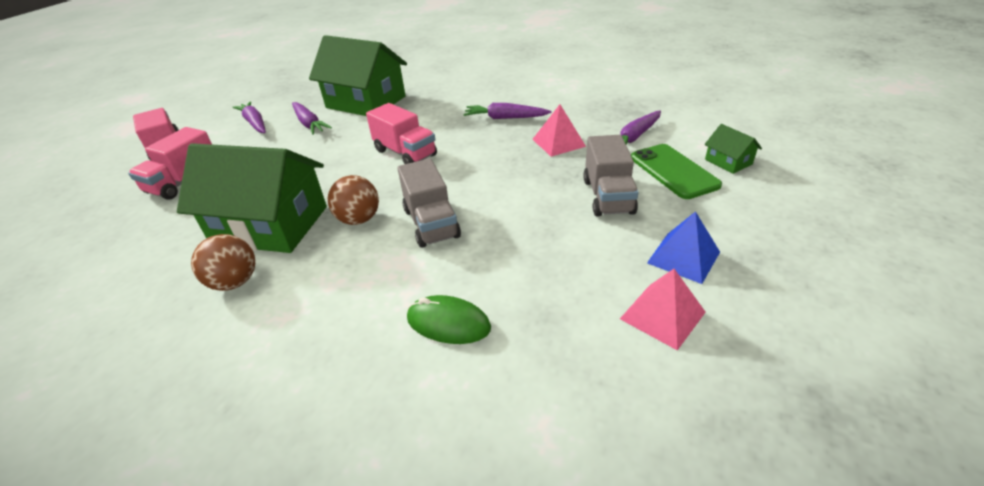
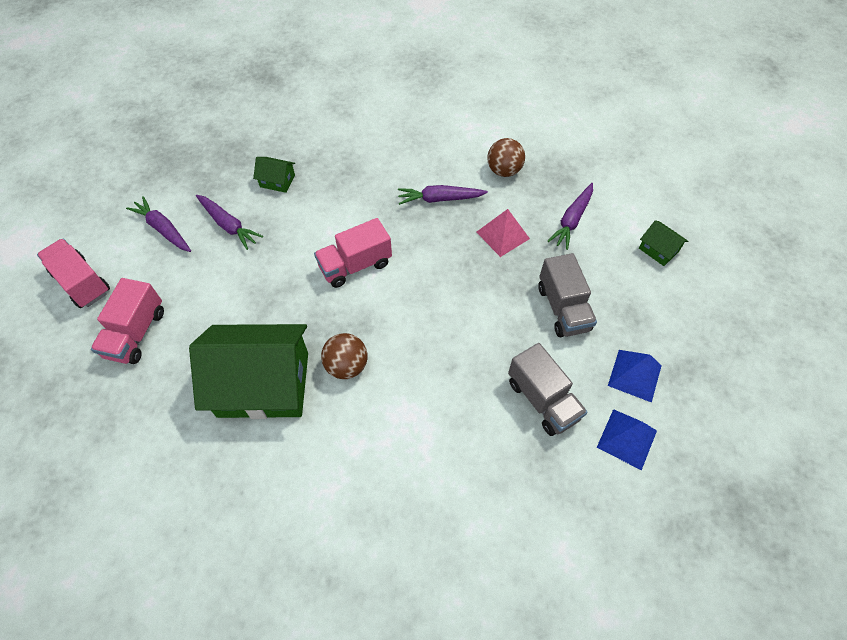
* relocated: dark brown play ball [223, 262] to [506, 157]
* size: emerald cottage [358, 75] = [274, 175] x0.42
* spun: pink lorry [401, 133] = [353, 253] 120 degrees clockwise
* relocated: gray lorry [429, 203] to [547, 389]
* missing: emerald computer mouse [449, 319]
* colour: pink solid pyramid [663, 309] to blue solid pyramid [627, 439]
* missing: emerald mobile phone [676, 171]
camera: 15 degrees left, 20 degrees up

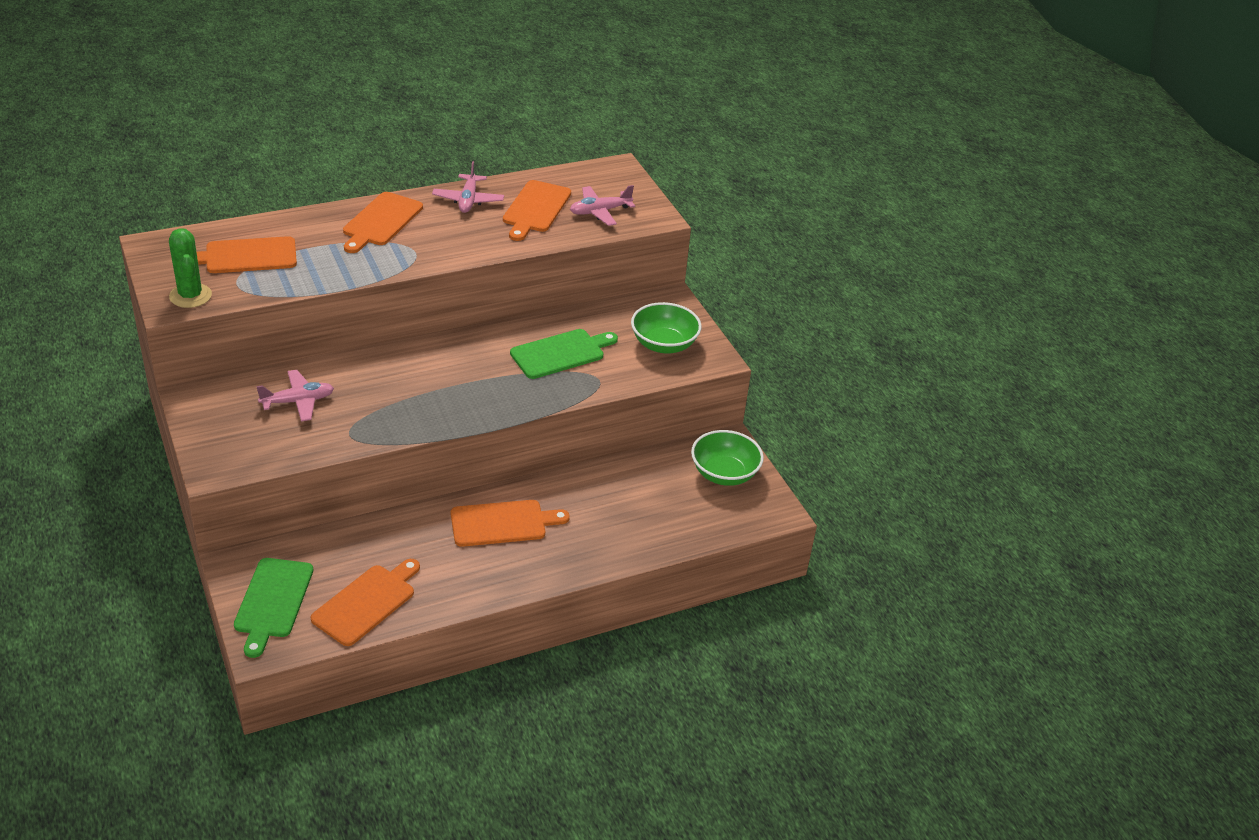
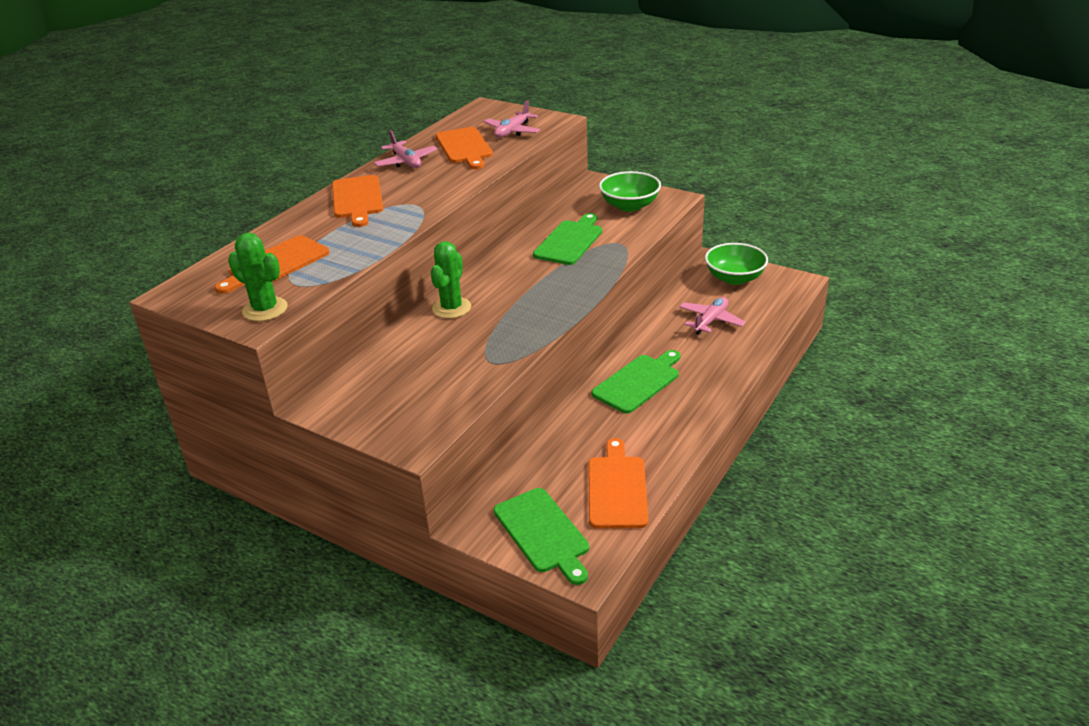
* relocated: pink toy plane [295, 396] to [712, 316]
* colour: orange-coloured cutting board [510, 523] to emerald cutting board [636, 382]
* appeared: emerald cactus [451, 280]
camera: 30 degrees left, 5 degrees down

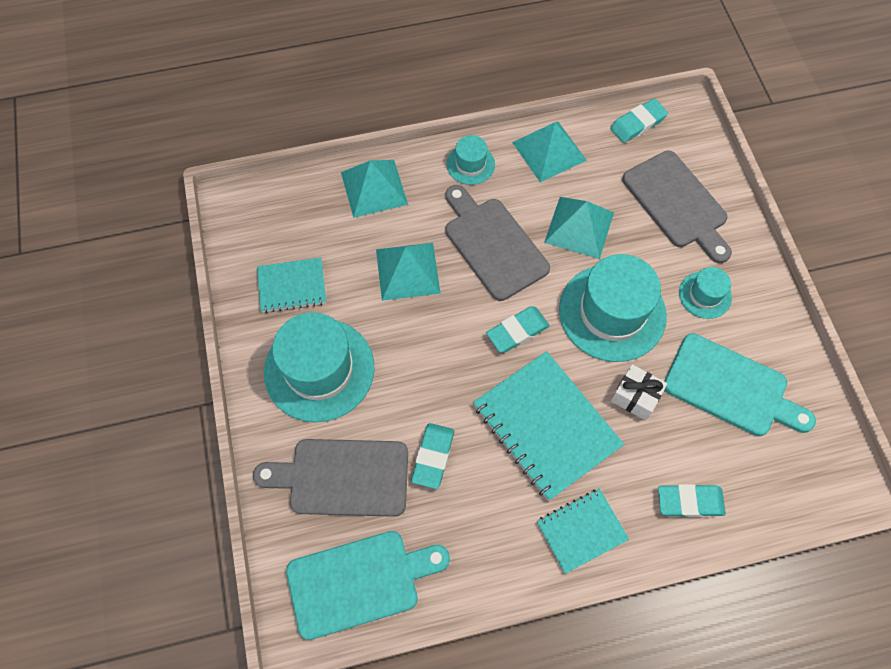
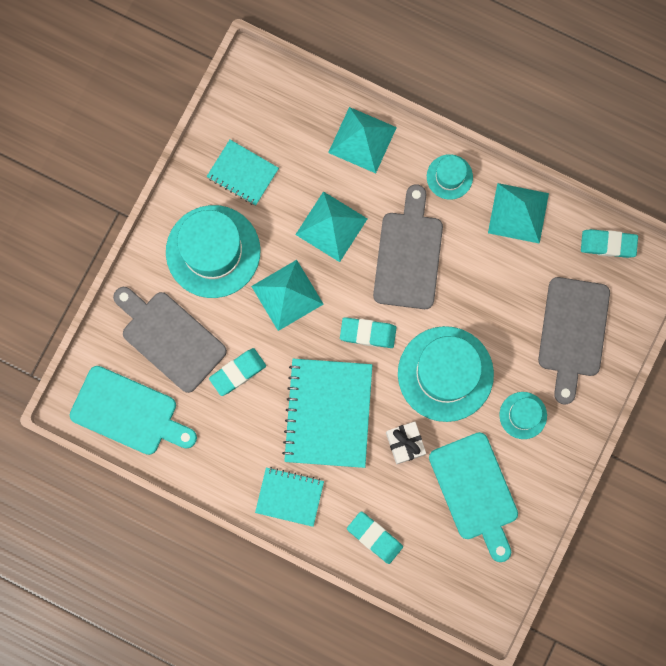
* relocated: teal solid pyramid [579, 228] to [287, 295]
camera: 40 degrees right, 15 degrees up

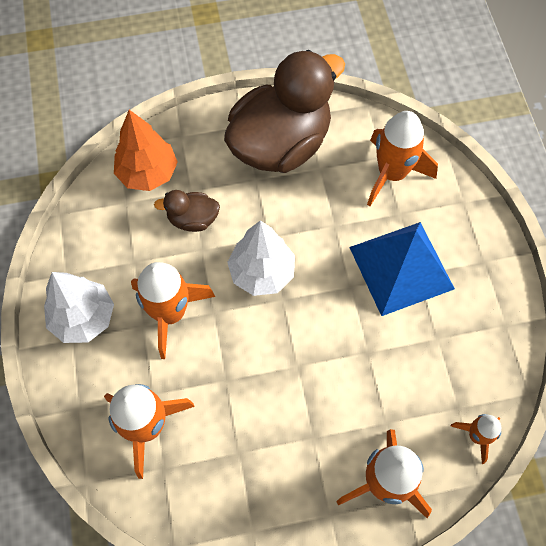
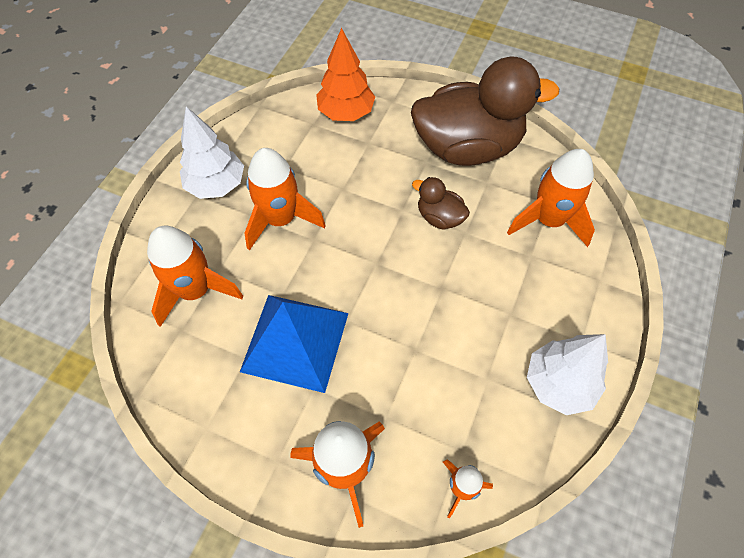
* relocated: dark brown toy duck [187, 211] to [441, 203]
* relocated: pure white toy tree [261, 258] to [567, 374]
* relocated: blue solid pyramid [402, 269] to [294, 344]
camera: 35 degrees right, 5 degrees down

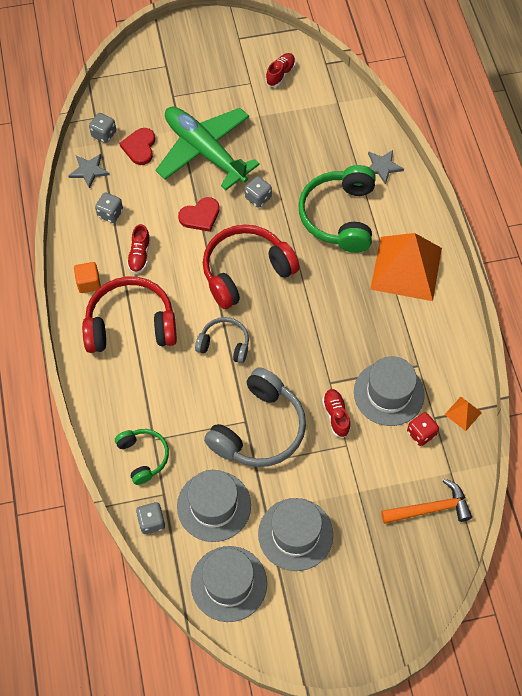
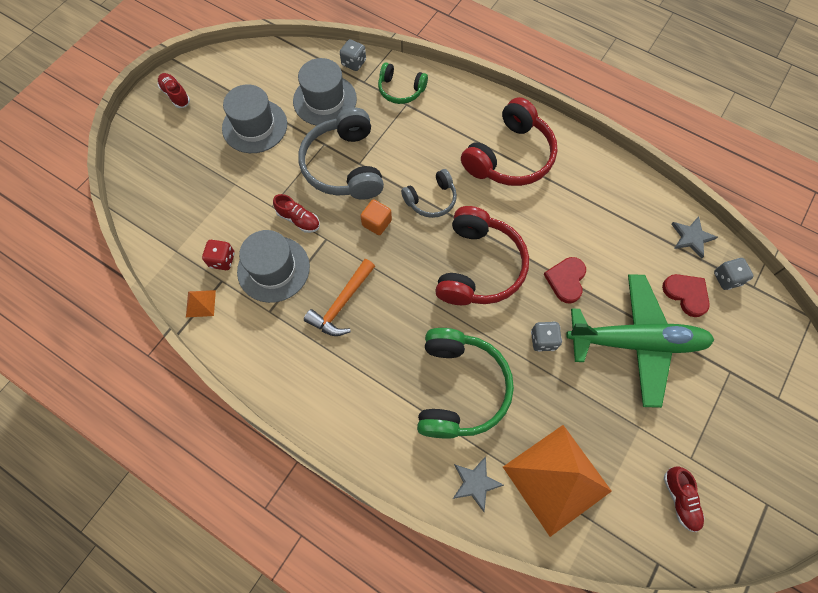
* relocated: orange-coloured cube [87, 277] to [376, 217]
* missing: gray die [109, 207]
* relocated: red shoe [139, 249] to [173, 90]
* missing: gray tall hat [229, 584]
* spun: emerald over-ear headphones [337, 209] = [465, 383] 45 degrees clockwise
* relocated: orange-coloured solid pyramid [406, 267] to [557, 481]
* relocated: orange-coloured hammer [426, 501] to [339, 297]
camera: 135 degrees right, 5 degrees up

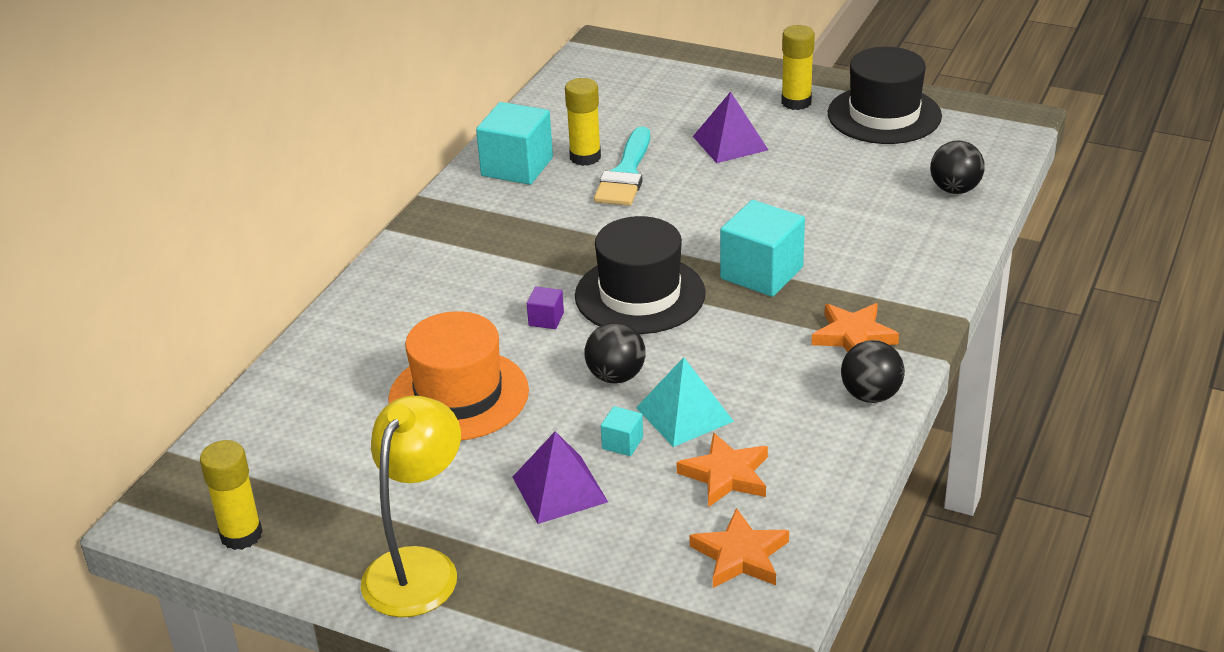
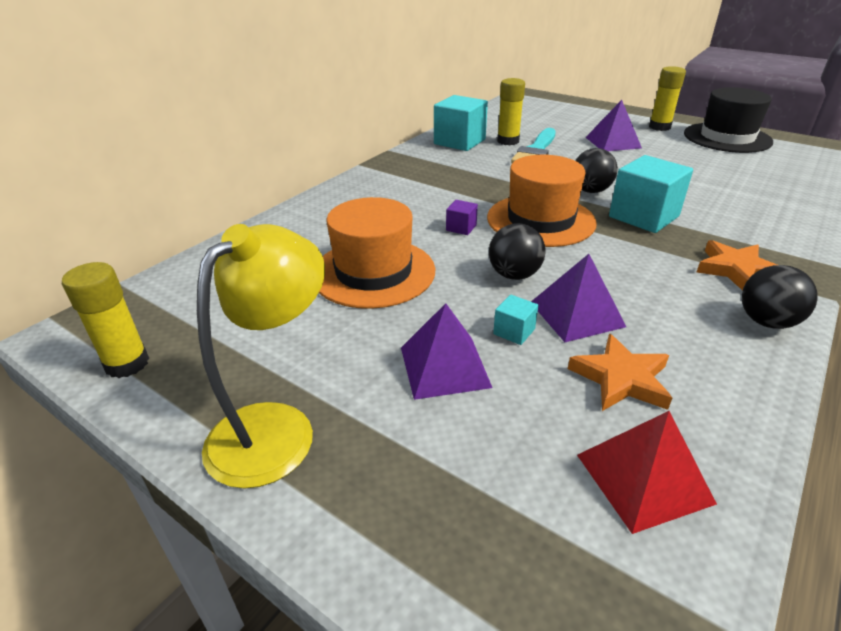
* colour: black tall hat [640, 275] to orange-coloured tall hat [542, 201]
* colour: teal solid pyramid [685, 402] to violet solid pyramid [578, 298]
* exchanged: orange-coloured five-pointed star [739, 548] to red solid pyramid [647, 472]
* relocated: black play ball [957, 167] to [596, 170]
camera: 10 degrees right, 0 degrees up

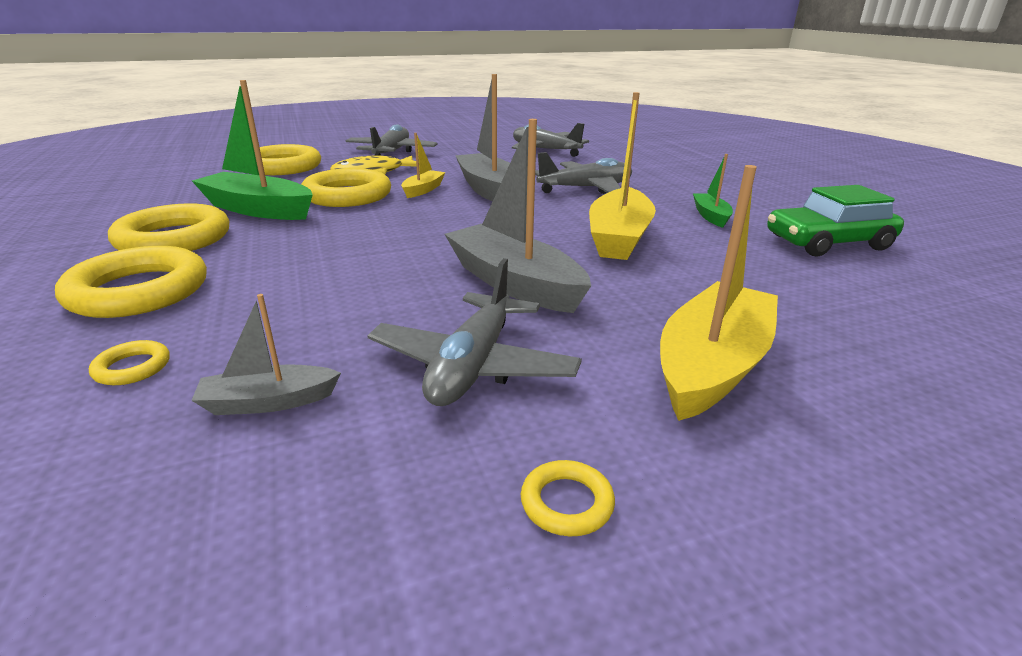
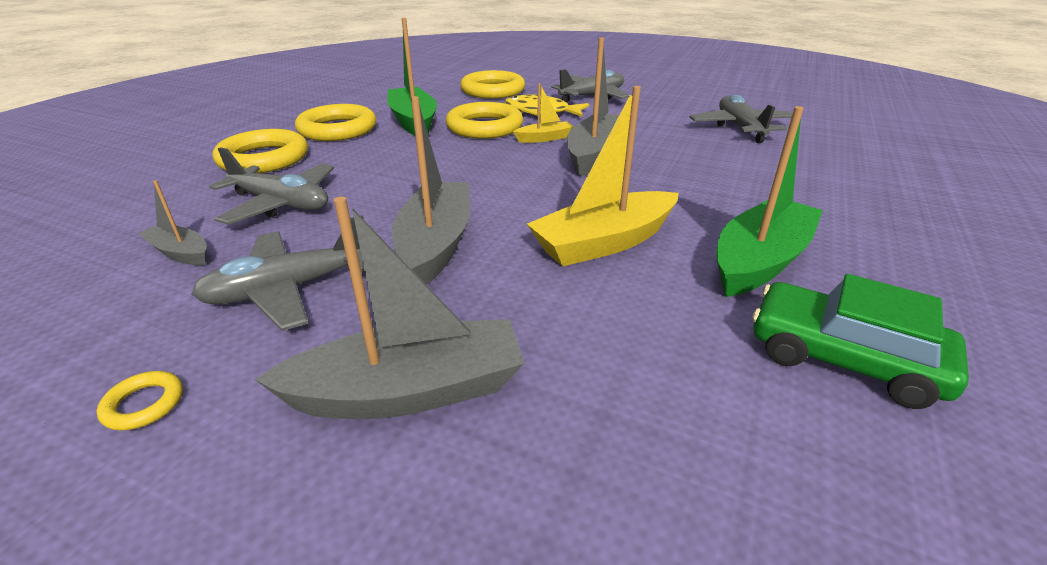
* missing: golden hoop [129, 362]
* relocated: gray toy plane [583, 173] to [271, 186]
* colour: golden boat [719, 293] to gray boat [389, 308]
* size: emerald boat [713, 191] = [769, 201] x1.92
camera: 45 degrees right, 5 degrees up

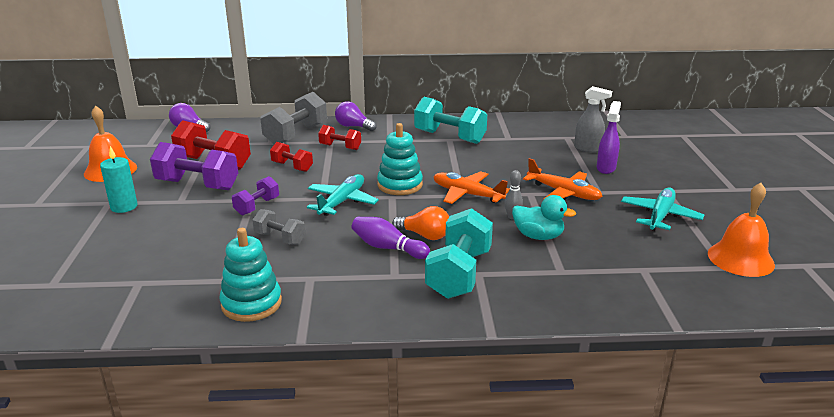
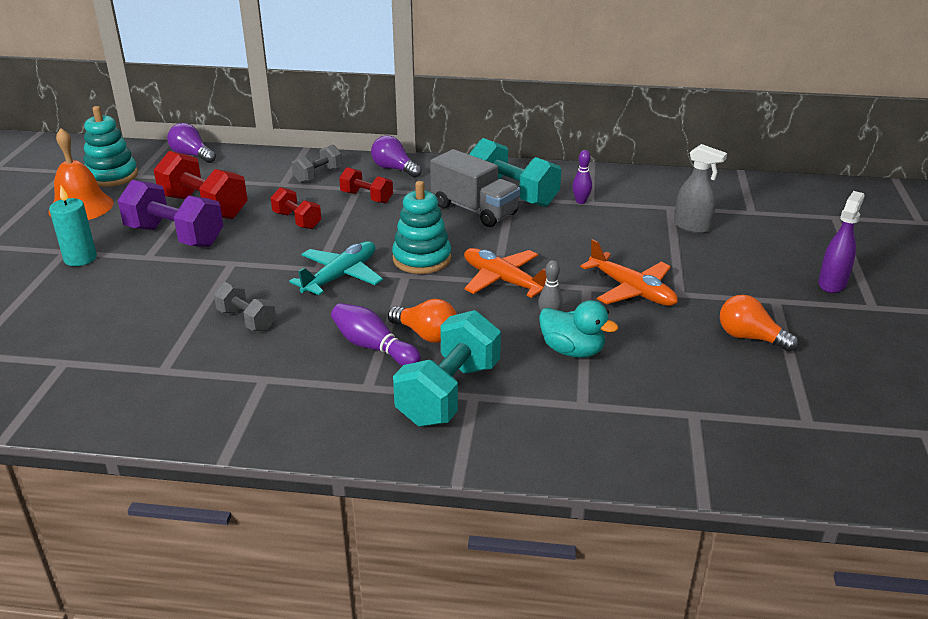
* relocated: teal ring stacker [251, 275] to [111, 146]
* missing: violet dumbbell [255, 196]
* size: gray dumbbell [294, 118] = [316, 163] x0.56
* relocated: violet spray bottle [609, 137] to [841, 242]
* exchanged: teal toy plane [662, 209] to orange-coloured lightbulb [759, 323]
* missing: orange-coloured hand bell [741, 230]
* appeared: gray lorry [475, 188]
* appeared: violet tenpin [582, 177]
camera: 10 degrees right, 5 degrees up

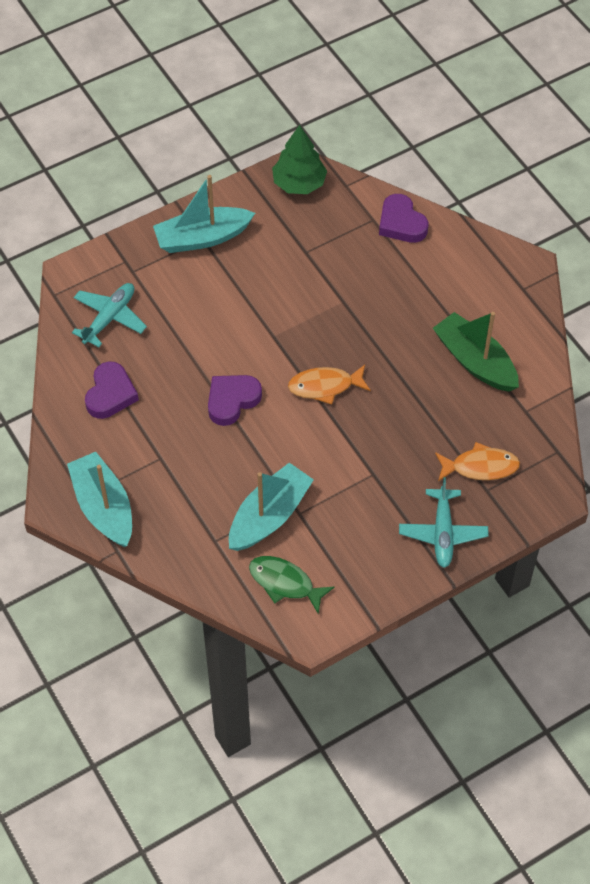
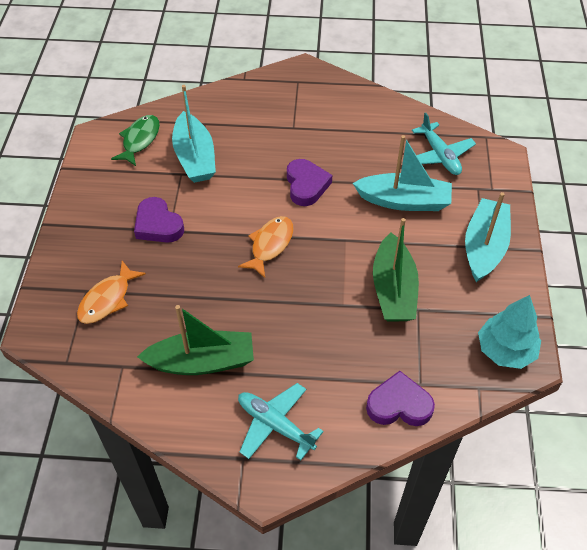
* relocated: teal boat [99, 499] to [402, 173]
* relocated: violet heart shape [112, 390] to [159, 220]
* spun: emerald toy fish [292, 585] = [135, 140] 45 degrees counterclockwise
* colour: emerald toy tree [299, 159] to teal toy tree [509, 332]
* relocated: teal toy plane [444, 522] to [281, 421]
* appeared: emerald boat [396, 269]
camera: 125 degrees right, 5 degrees down

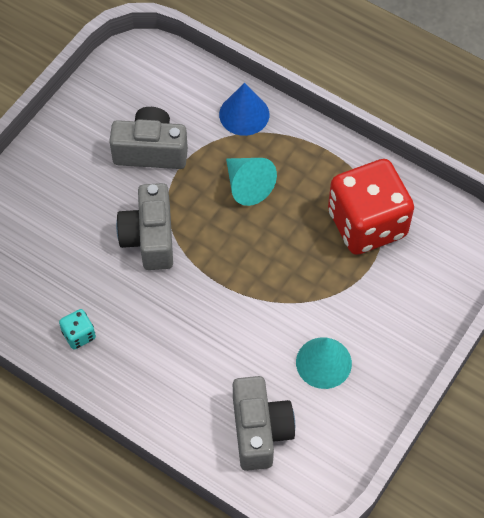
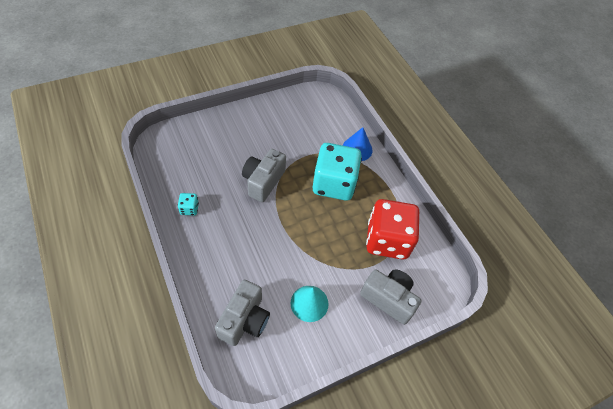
* relocated: gray compact camera [148, 138] to [391, 297]
* exchanged: teal cone [251, 182] to teal die [337, 172]
camera: 25 degrees right, 5 degrees down

